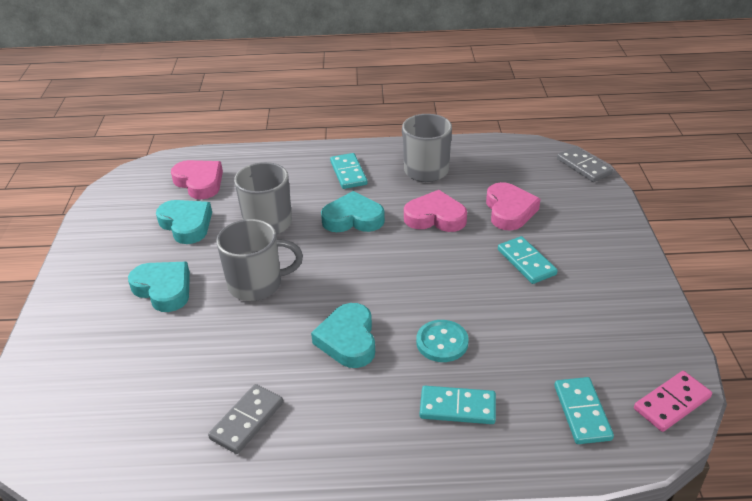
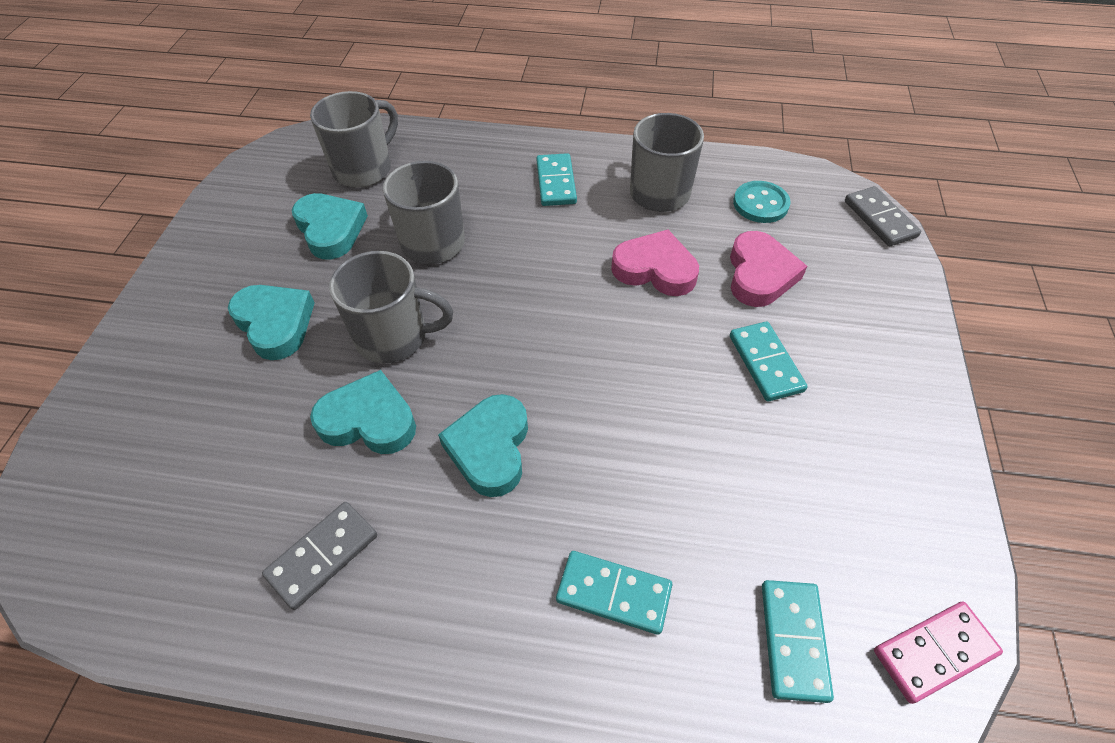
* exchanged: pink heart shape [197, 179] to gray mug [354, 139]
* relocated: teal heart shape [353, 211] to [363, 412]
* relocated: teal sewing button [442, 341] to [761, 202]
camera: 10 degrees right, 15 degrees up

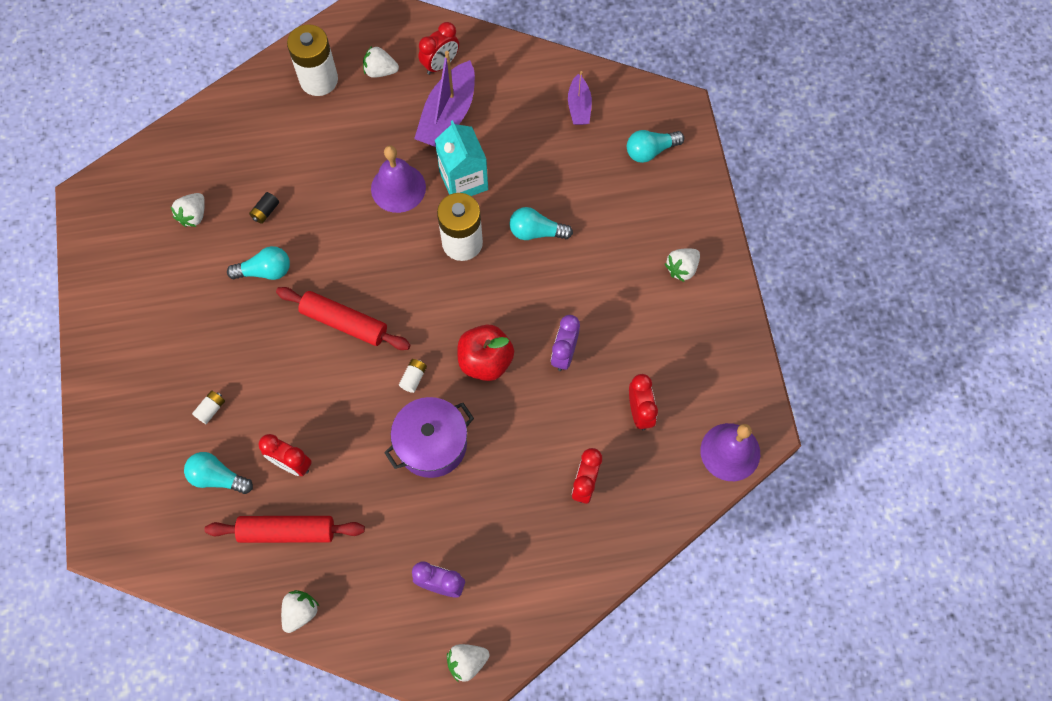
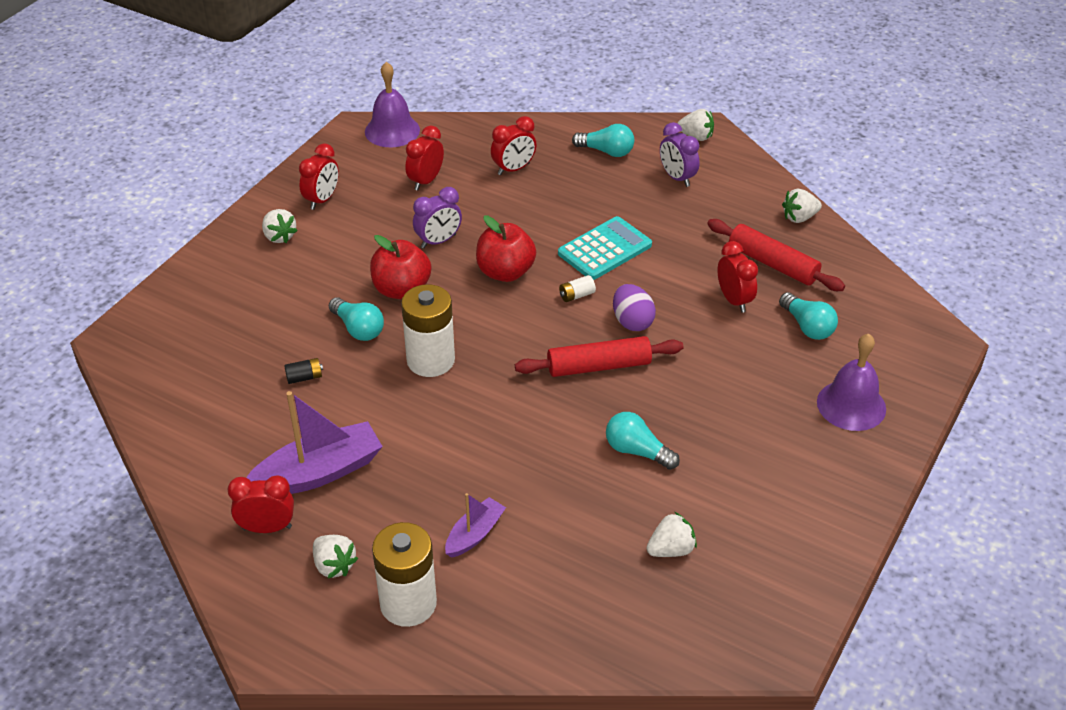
* missing: pure white battery [208, 407]
* relocated: black battery [264, 208] to [303, 371]
* spun: red rolling pin [343, 318] = [599, 356] 75 degrees counterclockwise
* relocated: violet hand bell [398, 179] to [851, 382]
* exchanged: violet pot [429, 437] to teal adding machine [605, 248]
* missing: teal milk carton [461, 158]
* relocated: violet boat [580, 98] to [475, 525]
* relocated: teal lightbulb [655, 146] to [603, 140]
* spun: pure white toy strawberry [682, 265] = [280, 226] 60 degrees clockwise
* appeared: red bedside clock [319, 176]
* appeared: red apple [400, 267]
* appeared: violet egg shape [634, 307]
camera: 140 degrees left, 25 degrees down

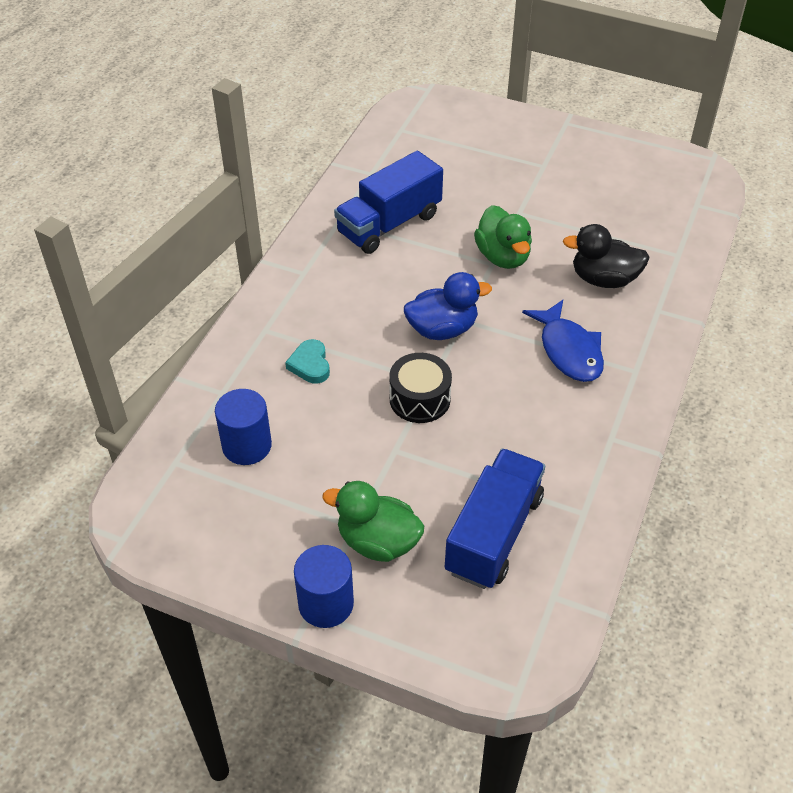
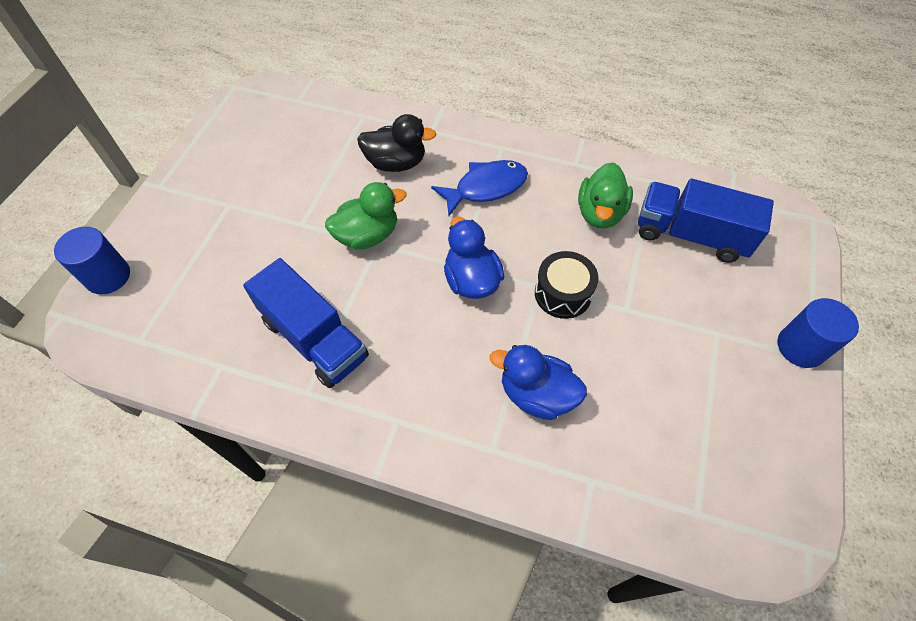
* relocated: blue solid cylinder [243, 427] to [92, 261]
* exchanged: teal heart shape [307, 361] to blue toy duck [538, 382]
* relocated: emerald toy duck [373, 521] to [605, 195]
* spun: black toy duck [606, 256] = [396, 143] 90 degrees counterclockwise
camera: 95 degrees left, 10 degrees up

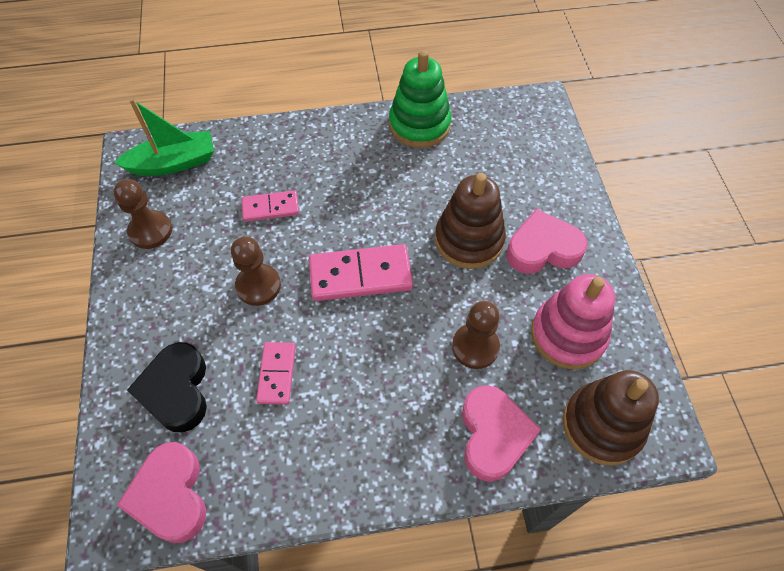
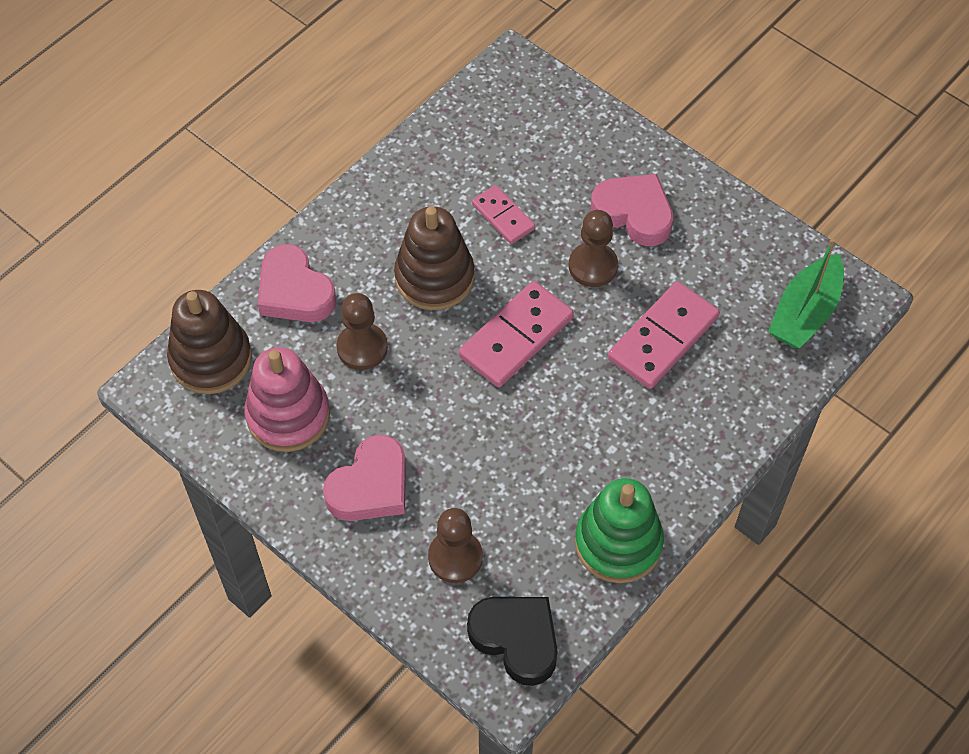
* relocated: dark brown game pawn [142, 214] to [455, 545]
* relocated: pink heart shape [161, 492] to [632, 210]
* relocated: black heart shape [167, 387] to [512, 641]
* size: pink domino tile [270, 206] = [664, 335] x1.69
* relocated: dark brown ring stacker [470, 221] to [434, 258]
camera: 140 degrees right, 0 degrees up

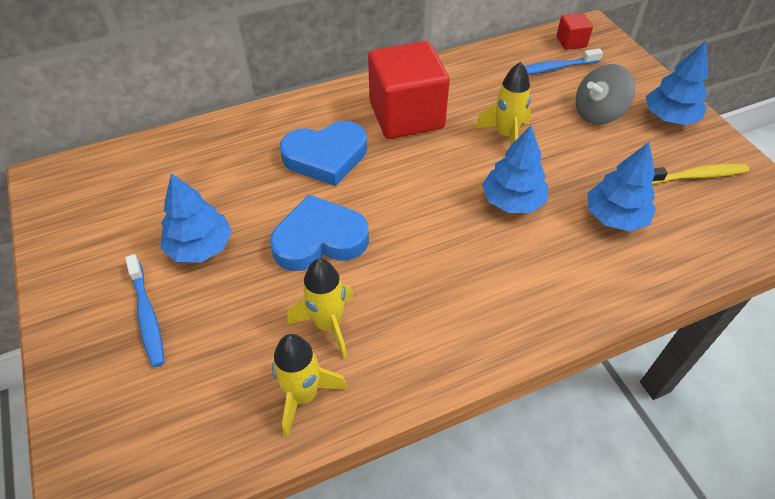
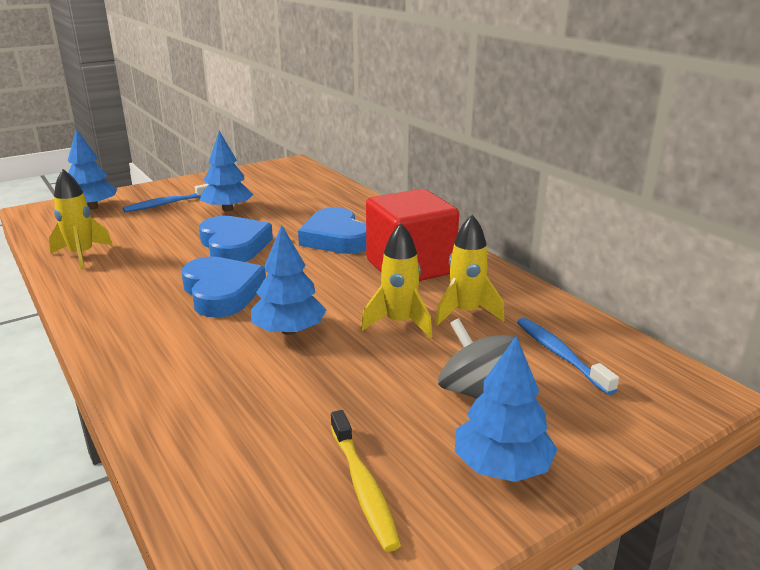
* relocated: golden toy rocket [320, 308] to [469, 270]
* missing: red cube [574, 31]
* relocated: blue toy tree [621, 187] to [92, 169]
* appeared: blue heart shape [224, 287]
camera: 80 degrees right, 25 degrees down

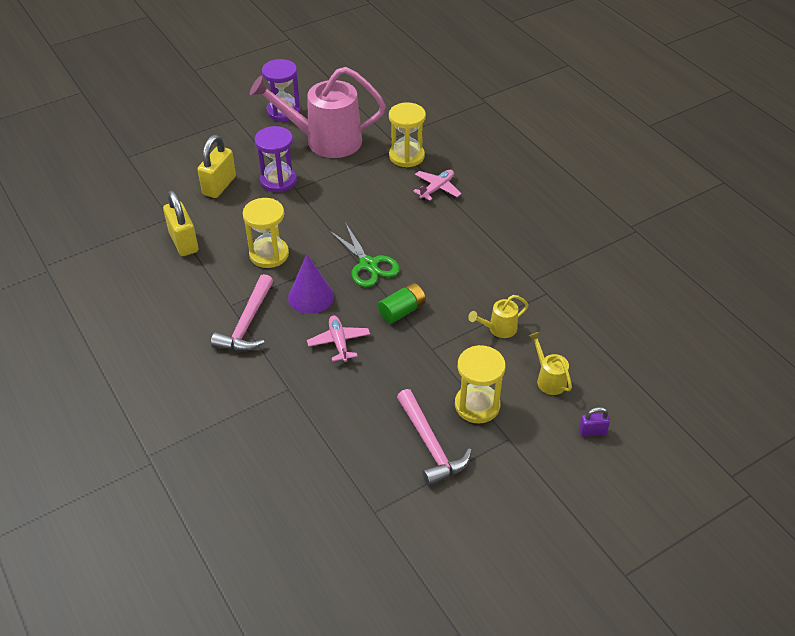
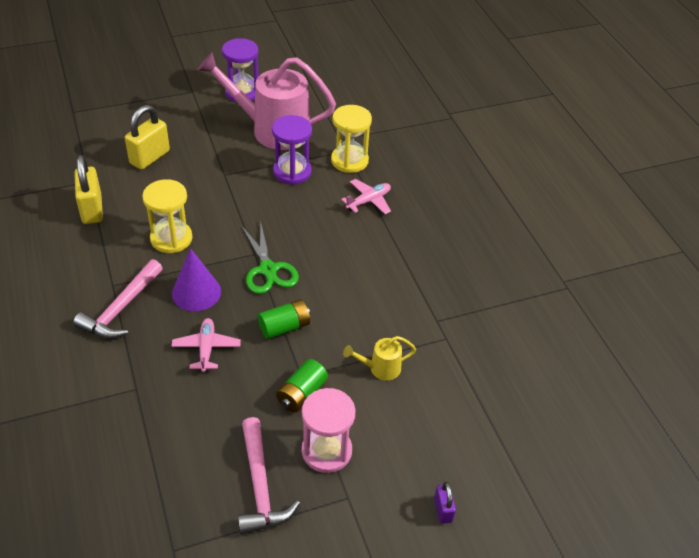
* relocated: violet hourglass [276, 159] to [292, 150]
* colour: golden hourglass [480, 384] to pink hourglass [329, 430]
* missing: golden sprinkling can [550, 363]
* spun: violet lock [594, 422] = [445, 503] 75 degrees clockwise
* appeared: emerald battery [302, 385]
camera: 10 degrees right, 0 degrees up

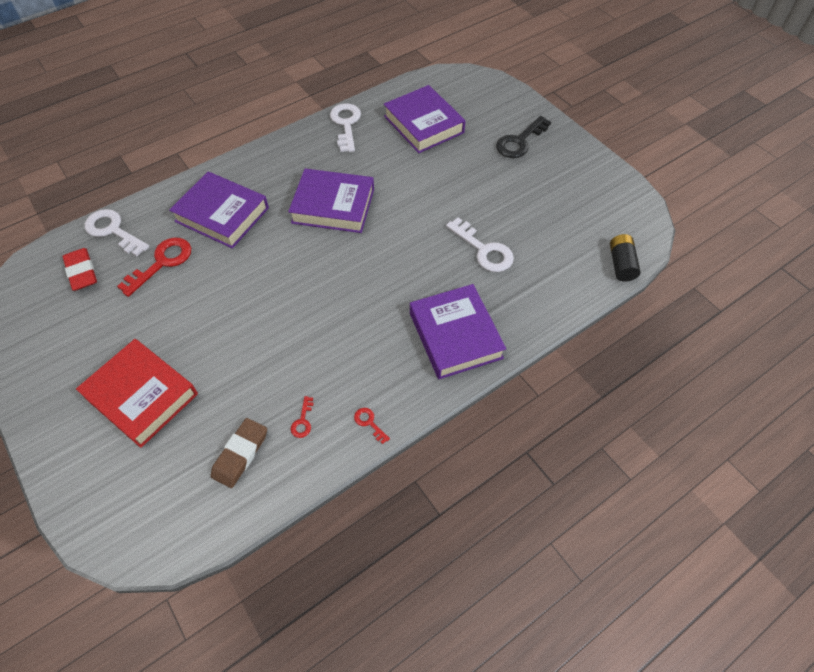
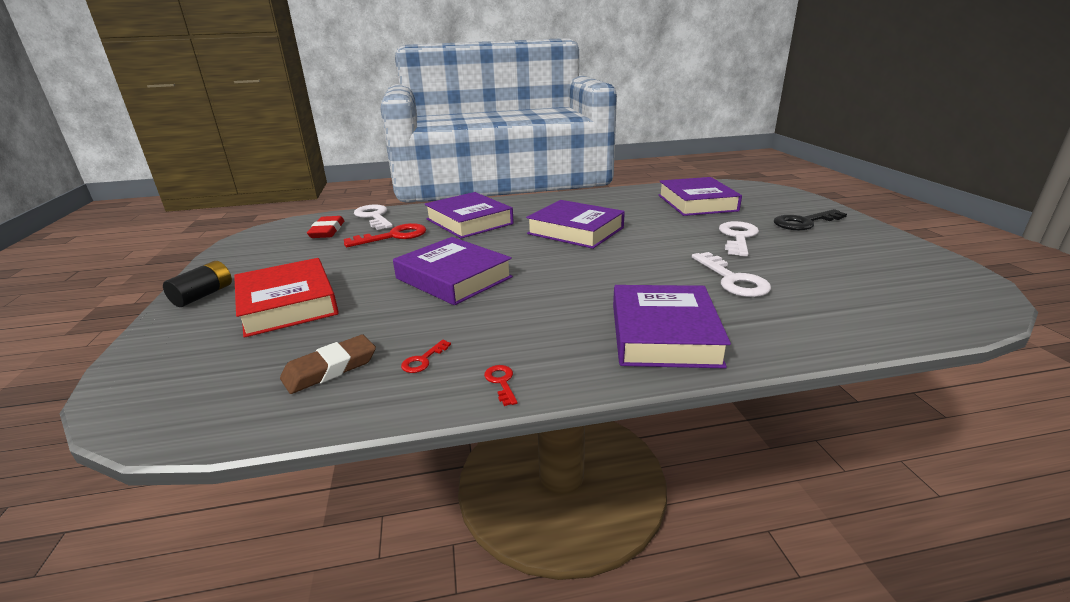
* relocated: pure white door key [345, 128] to [739, 239]
* relocated: black battery [625, 258] to [197, 284]
* appeared: violet hardcover [453, 271]
camera: 25 degrees right, 30 degrees down

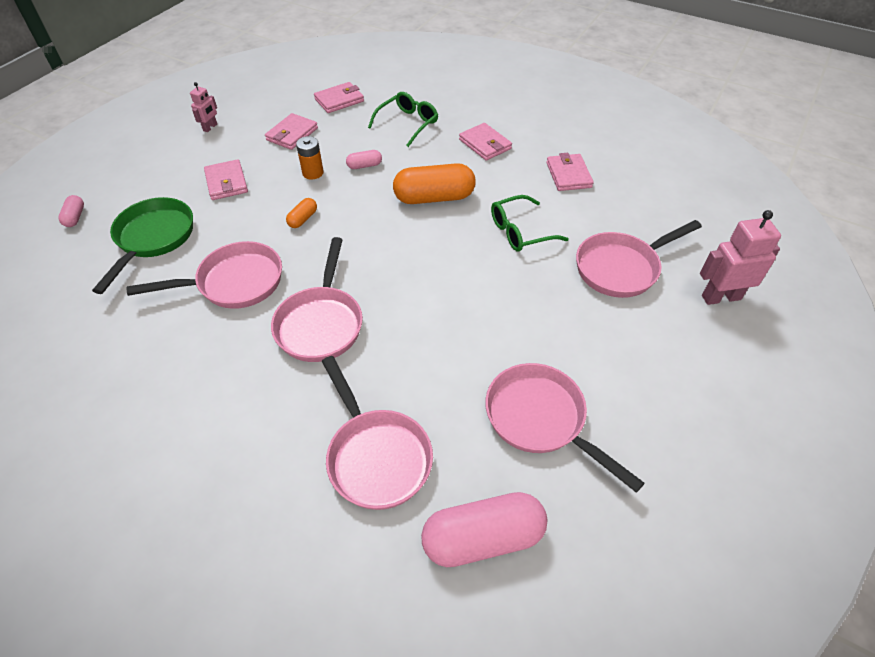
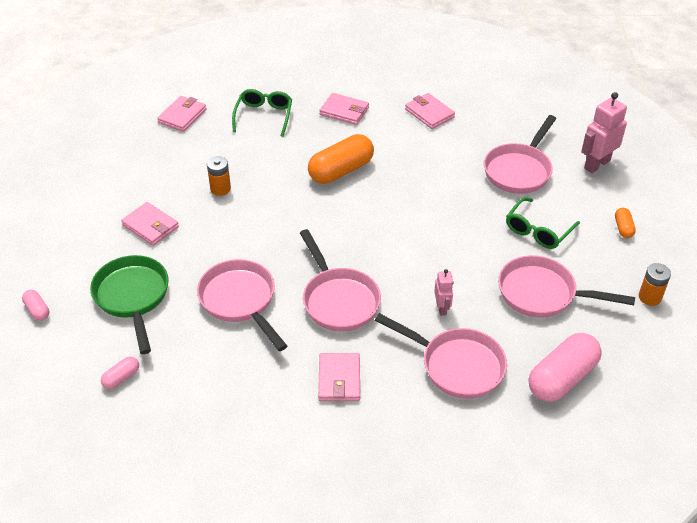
* spun: pink frying pan [204, 275] = [242, 305] 75 degrees counterclockwise
* relocated: pink toy robot [203, 107] to [443, 292]
* relocated: pink billfold [291, 131] to [339, 377]
* relocated: orange-coloured pill shape [301, 213] to [625, 223]
* relocated: pink pill shape [364, 159] to [120, 373]
* relocated: emerald glasses [530, 223] to [543, 223]
* appeared: orange-coloured battery [655, 284]
camera: 30 degrees left, 5 degrees down

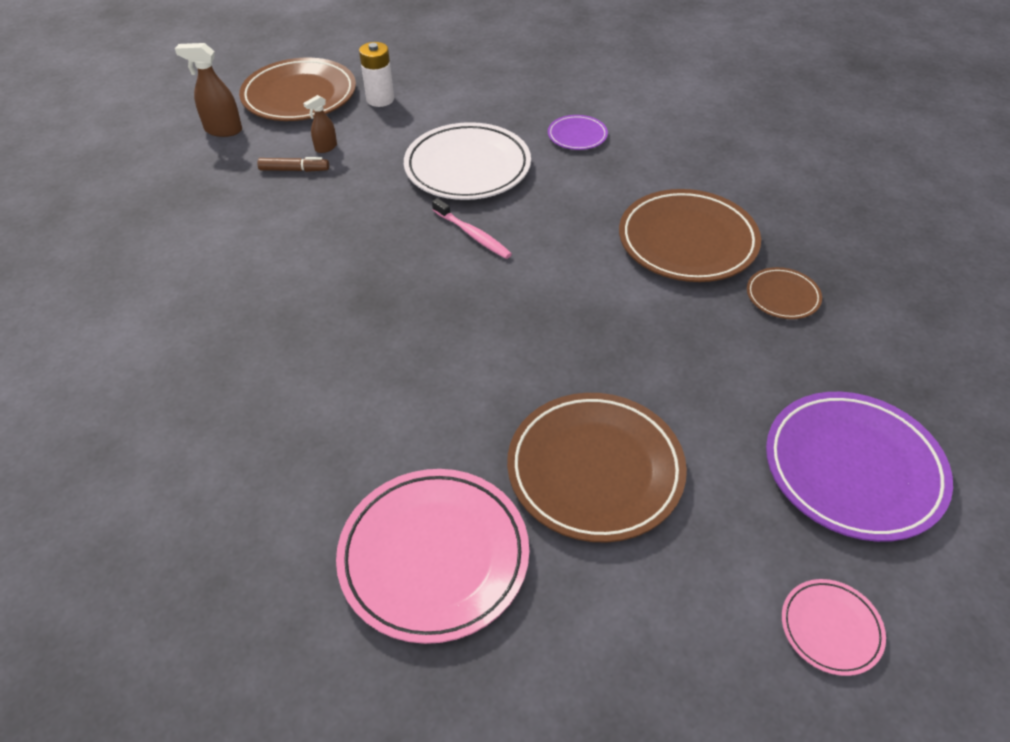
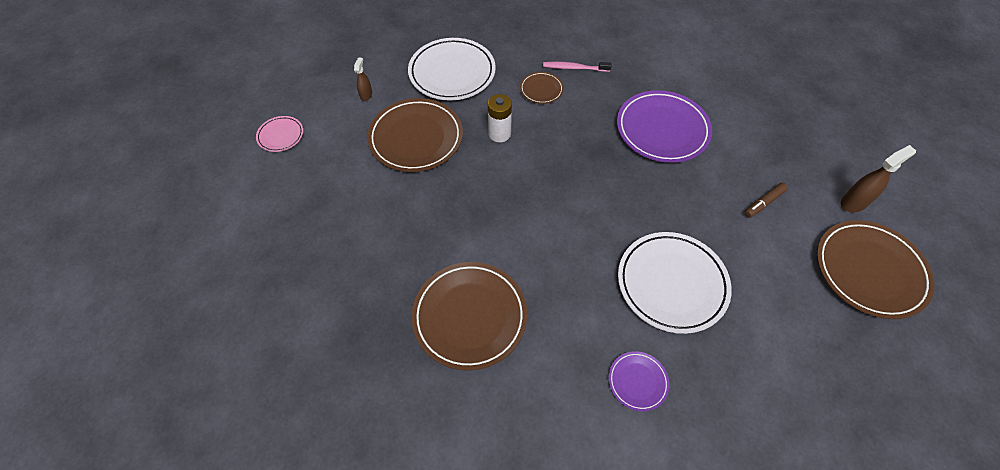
* relocated: dark brown spray bottle [320, 124] to [363, 79]
* colour: pink plate [432, 556] to pure white plate [452, 69]
* relocated: pure white battery [376, 74] to [500, 118]
* relocated: pink dental brush [472, 228] to [577, 67]
* relocated: dark brown plate [784, 293] to [542, 88]
* relocated: violet plate [859, 467] to [664, 126]
camera: 140 degrees right, 10 degrees up

